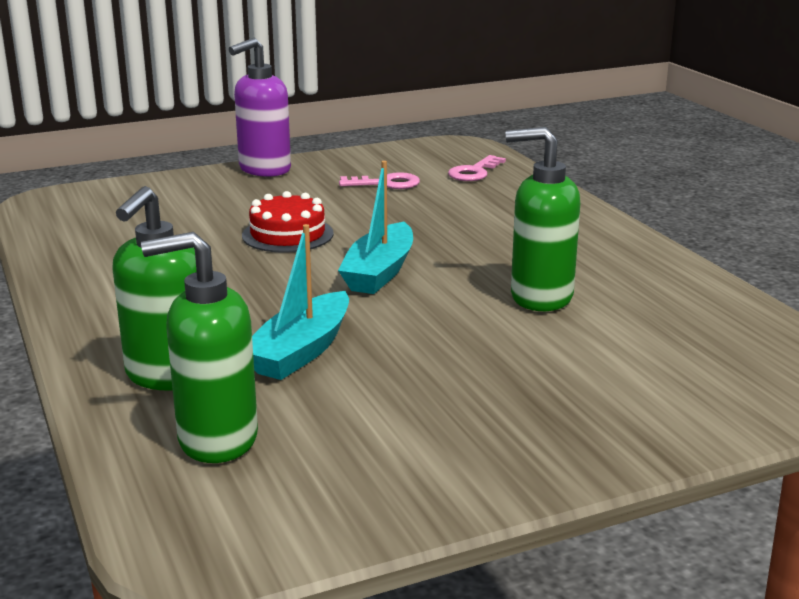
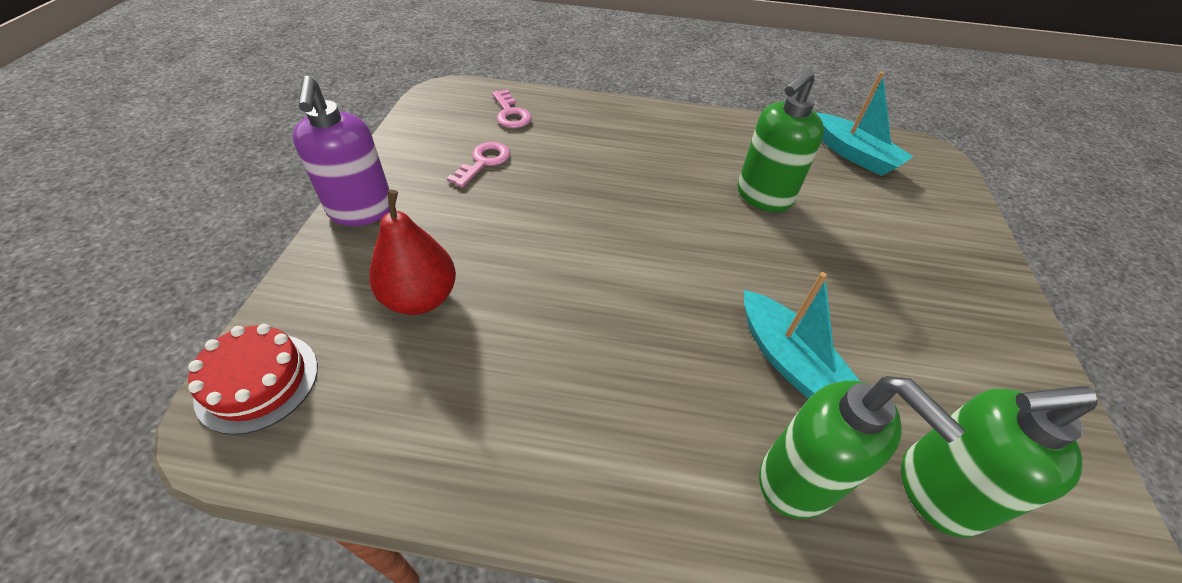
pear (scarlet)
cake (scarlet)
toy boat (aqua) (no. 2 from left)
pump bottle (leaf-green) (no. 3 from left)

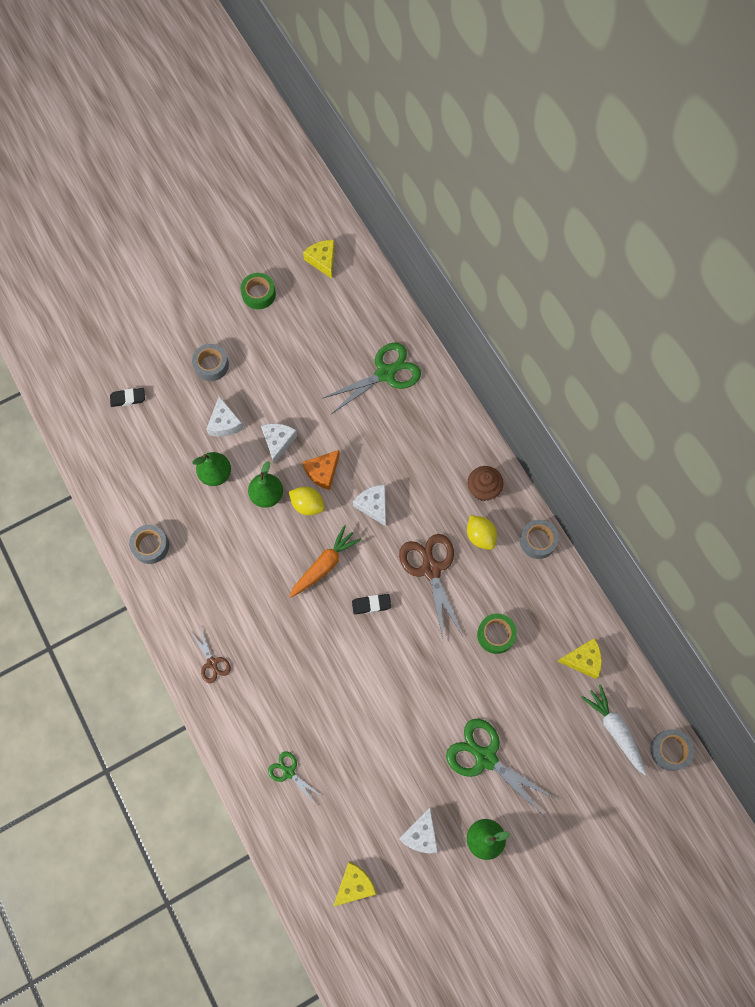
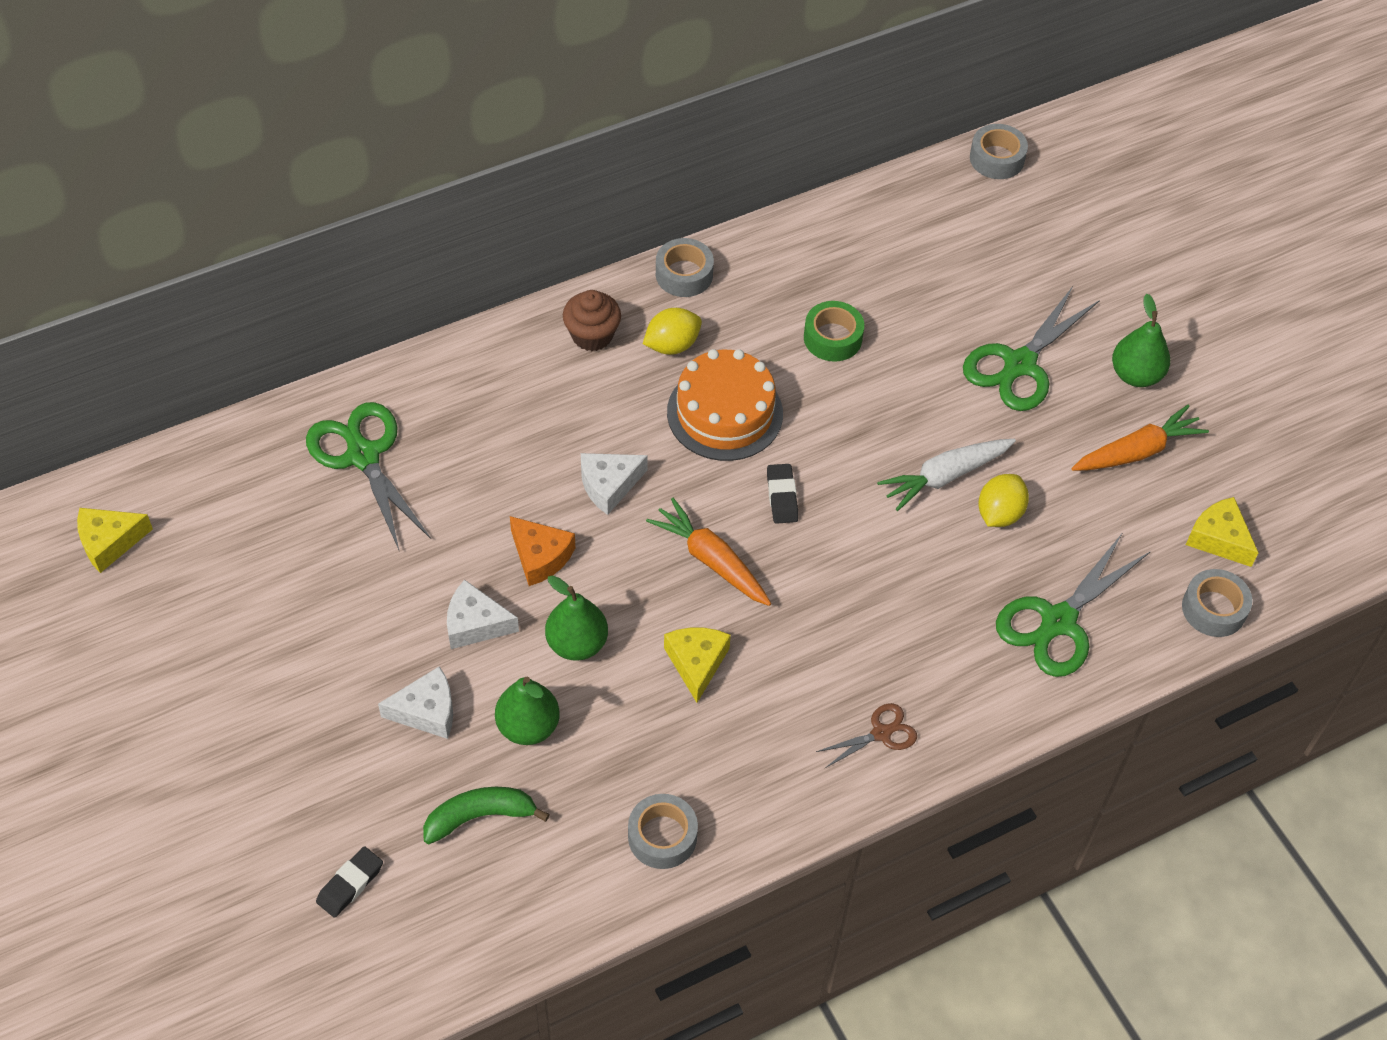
tape (leaf-green) (no. 1 from left in the first image)
toy banana (leaf-green)
tape (ash-grey) (no. 4 from left)
citrus fruit (bright yellow) (no. 2 from left)
cheese (bright yellow) (no. 2 from left)
root vegetable (pure white)
cake (orange-coloured)
root vegetable (orange-coloured) (no. 2 from left)
pencil eraser (black) (no. 1 from left)
scissors (leaf-green) (no. 3 from left)

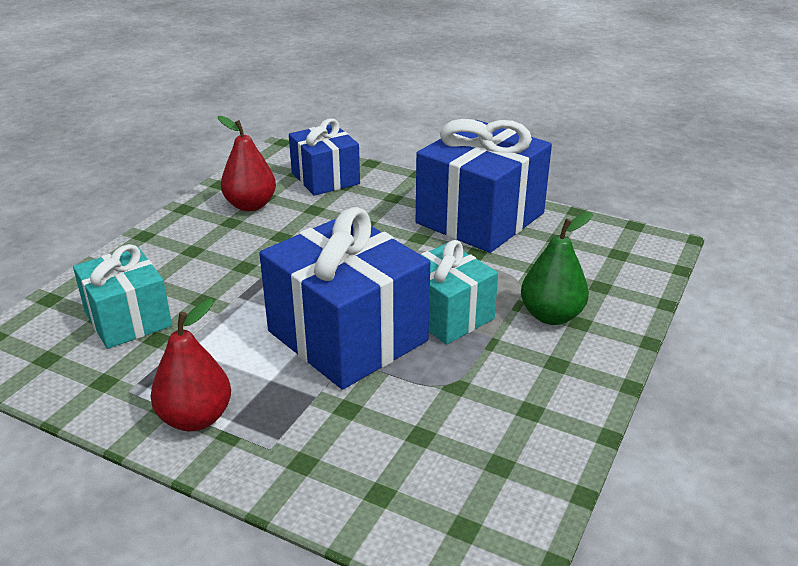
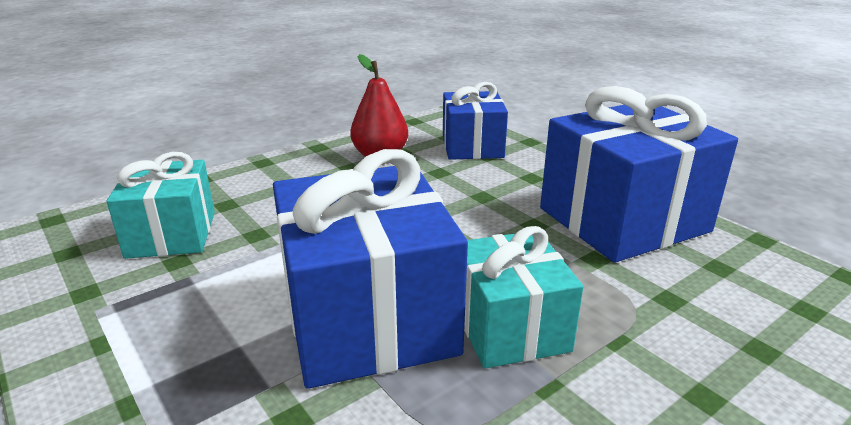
pear (scarlet) (no. 1 from left in the first image)
pear (leaf-green)

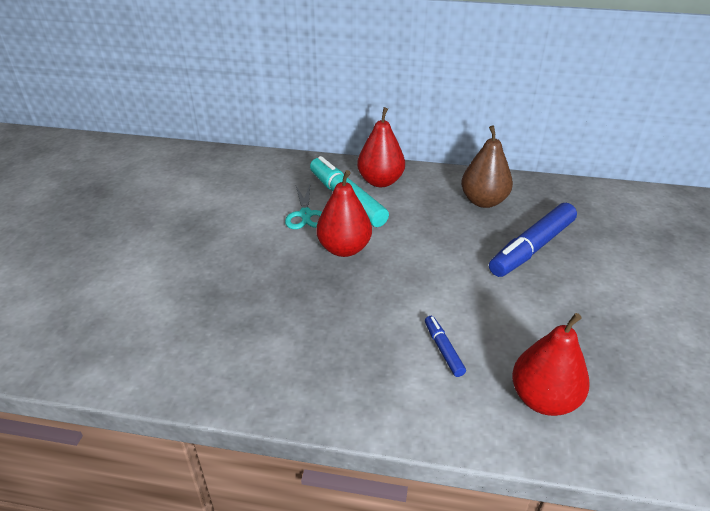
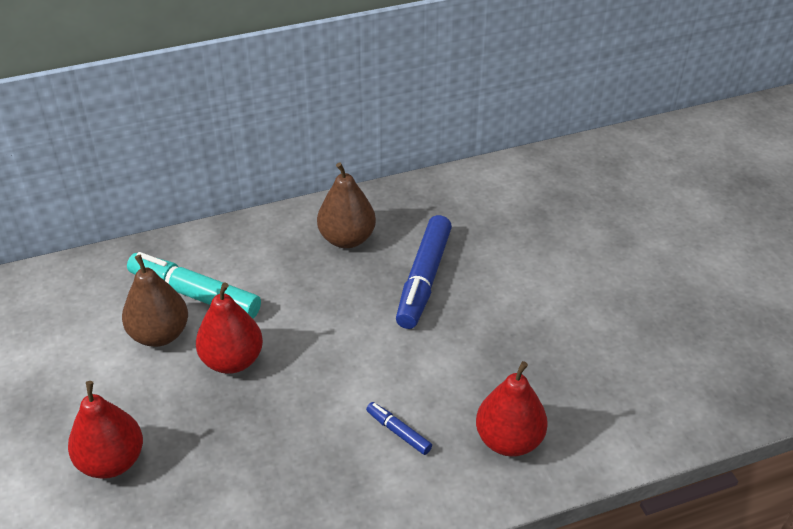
pear (scarlet) (no. 1 from left)
pear (russet) (no. 1 from left)

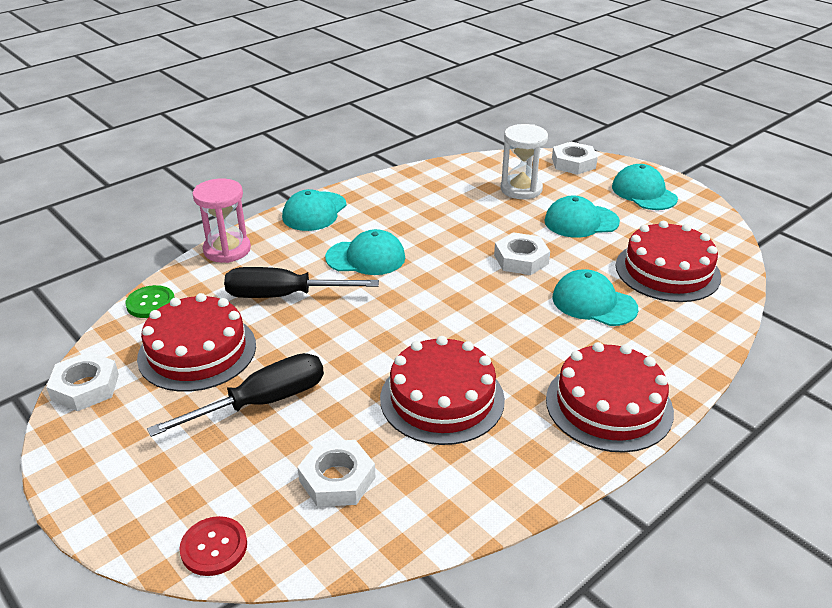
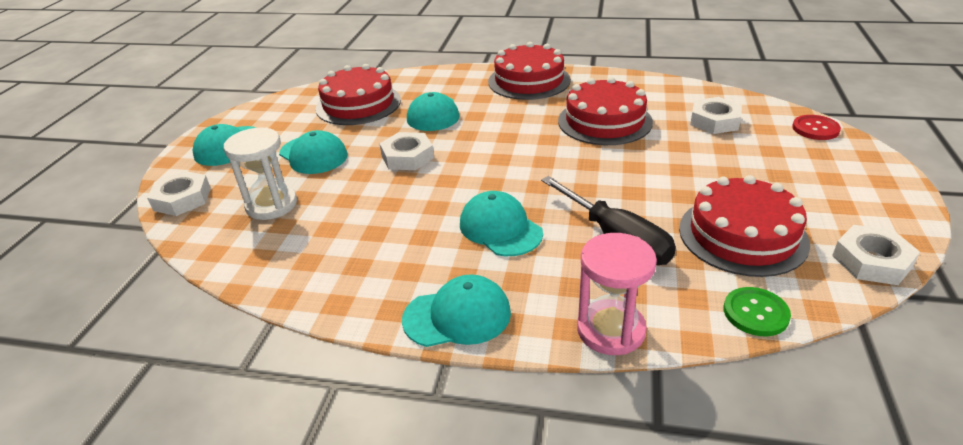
flat screwdriver (black) (no. 1 from left in the first image)

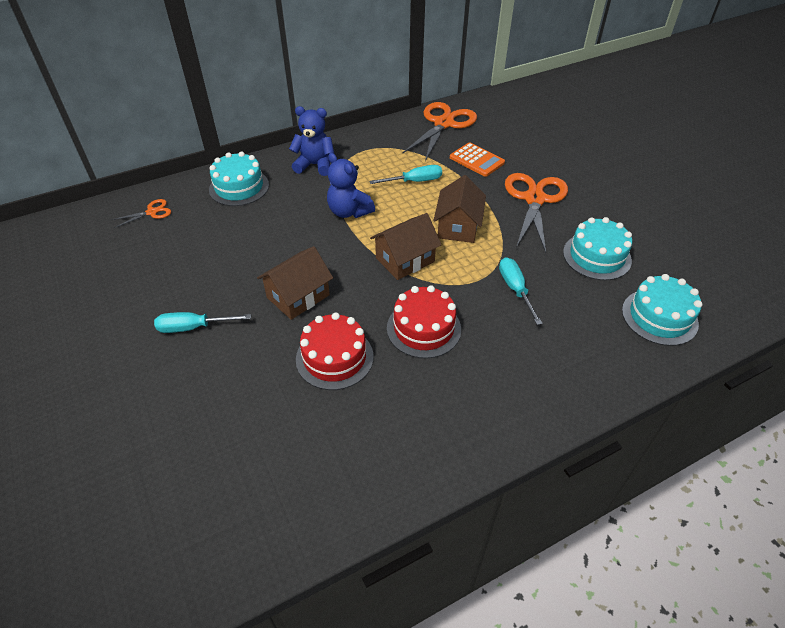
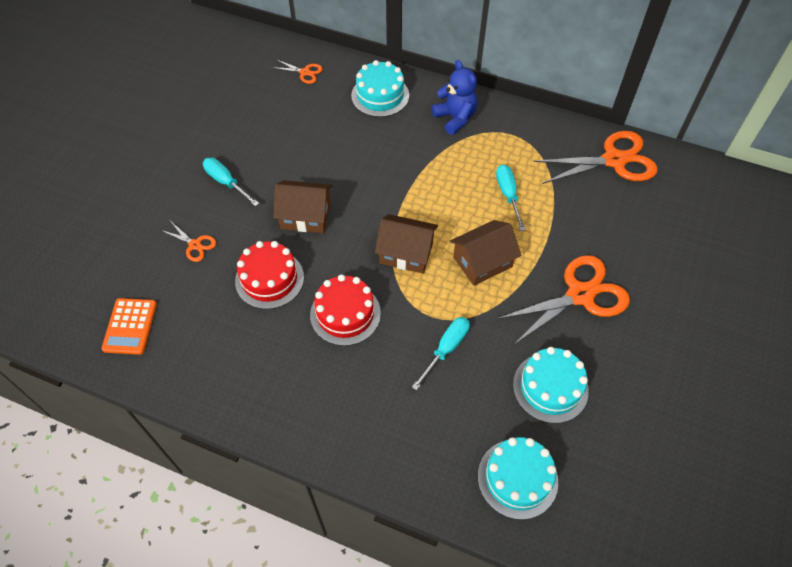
teddy bear (blue) (no. 2 from left in the first image)
scissors (orange-coloured) (no. 1 from left)
pocket calculator (orange-coloured)
flat screwdriver (aqua) (no. 3 from left)

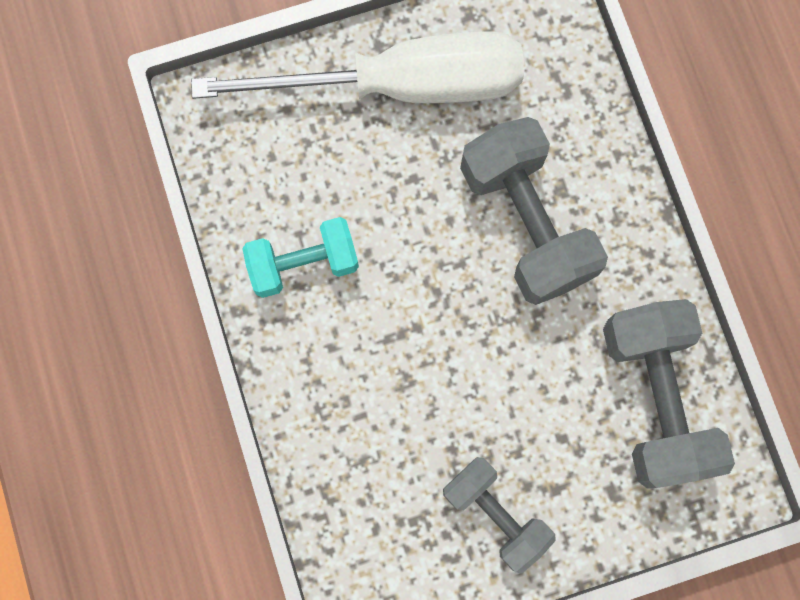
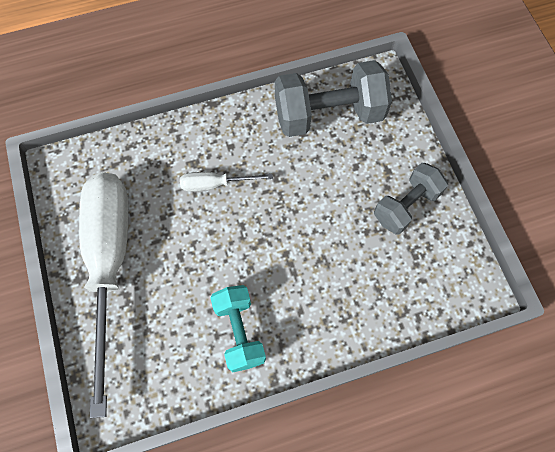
flat screwdriver (pure white) (no. 2 from left)

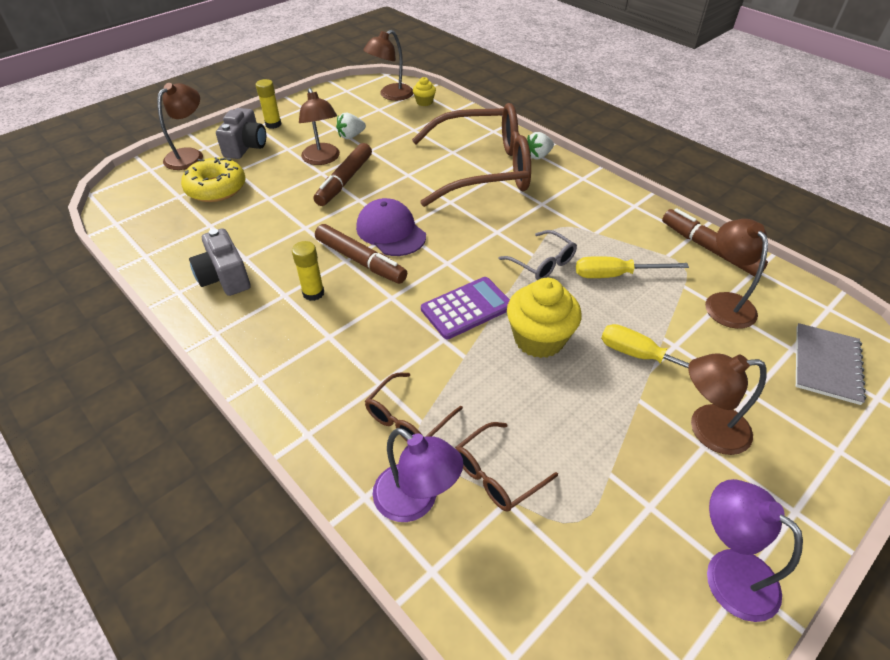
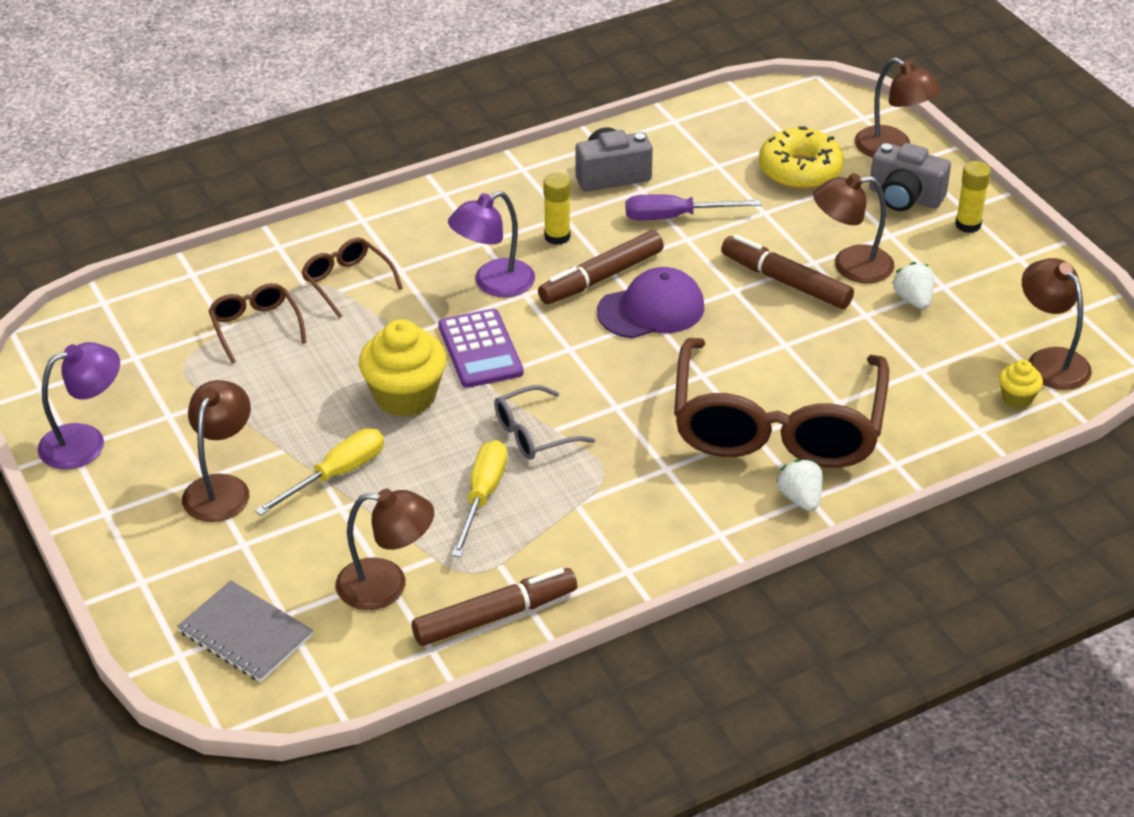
flat screwdriver (purple)
lamp (purple) (no. 2 from left)

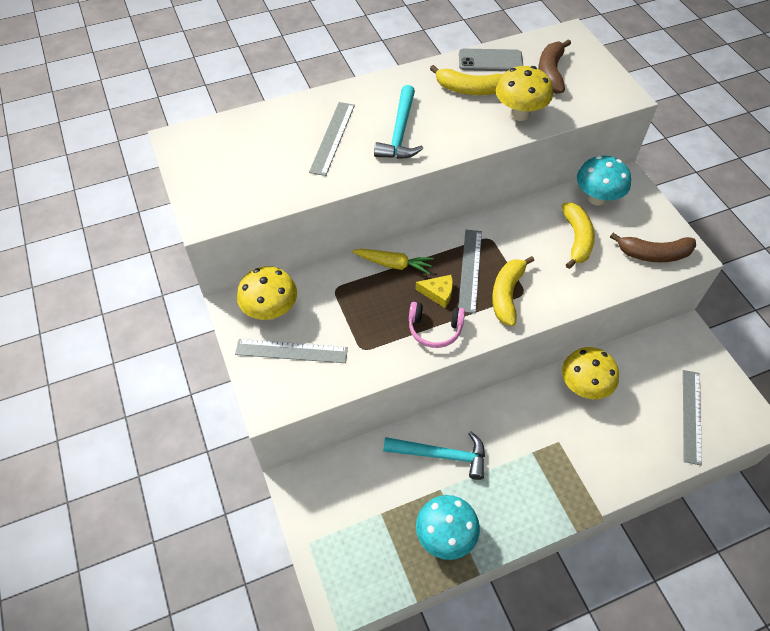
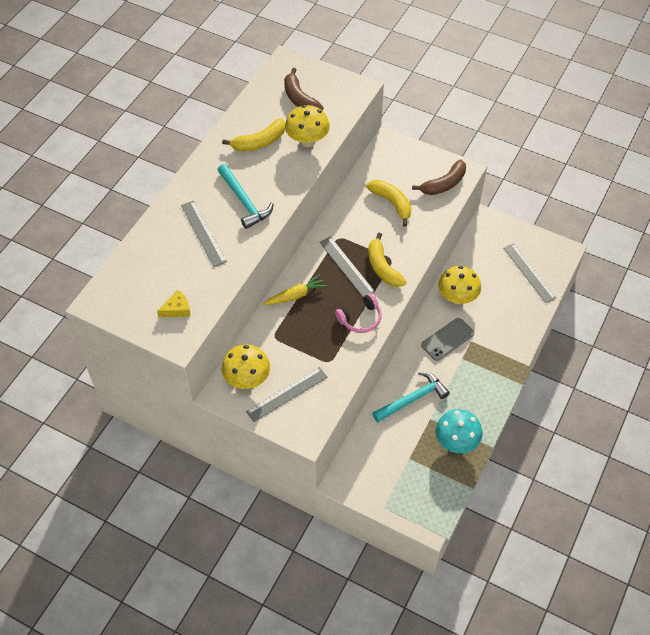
toadstool (aqua) (no. 2 from left in the first image)
cheese (bright yellow)
mobile phone (ash-grey)

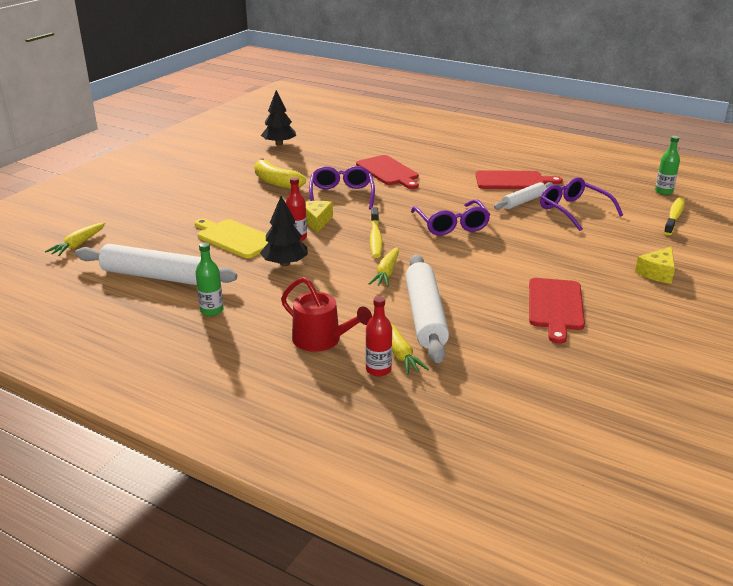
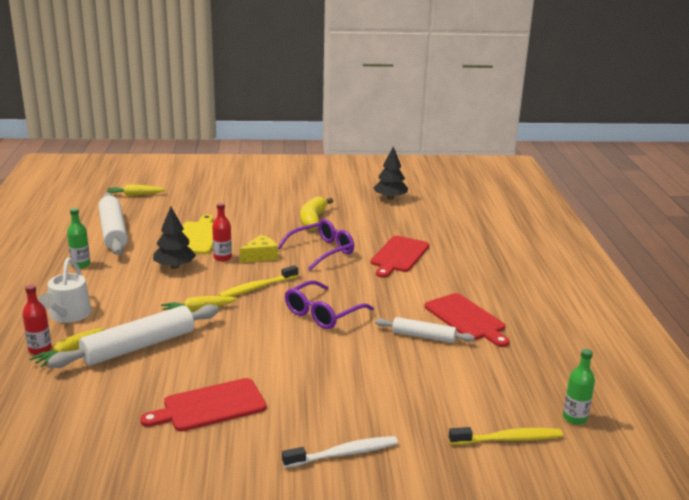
spectacles (purple) (no. 3 from left in the first image)
toothbrush (pure white)
watering can (pure white)

